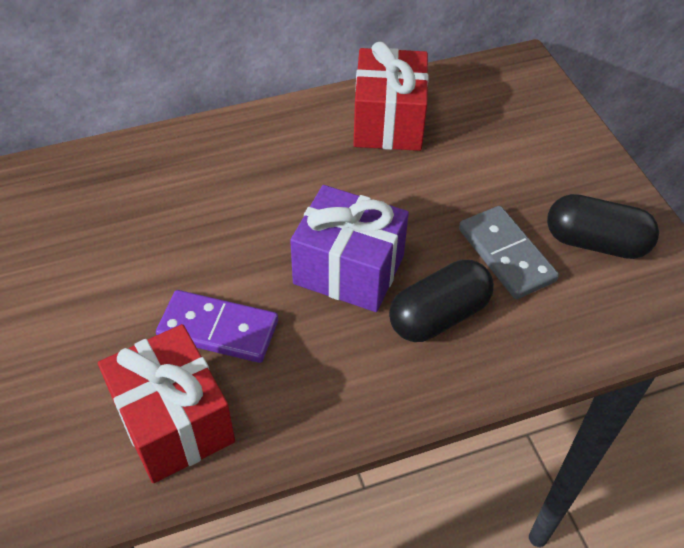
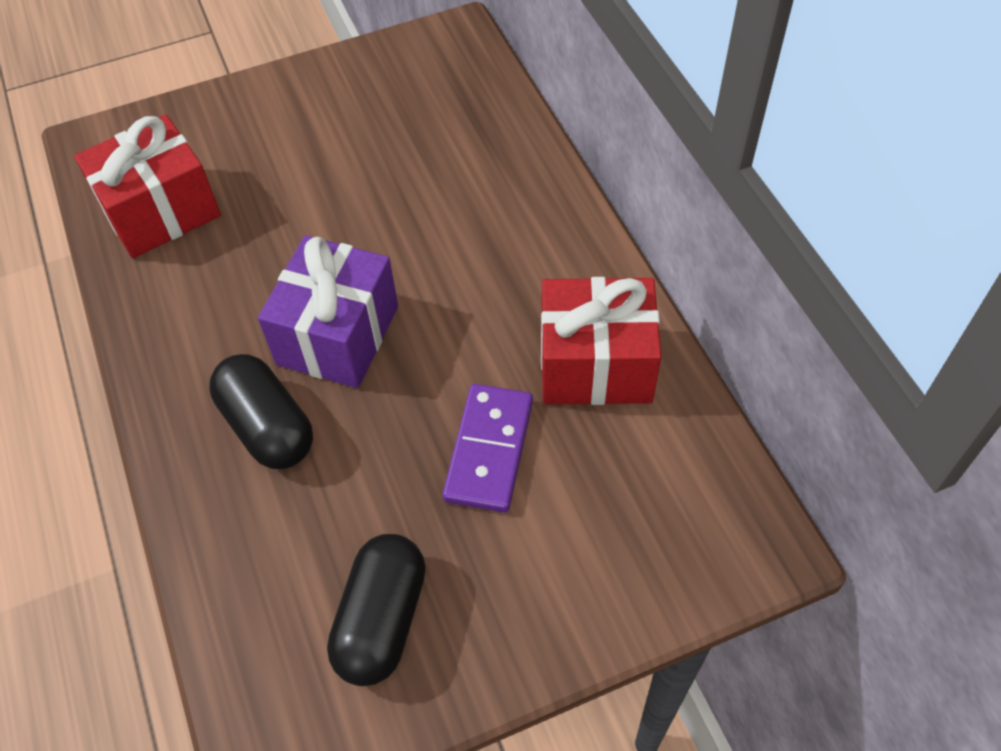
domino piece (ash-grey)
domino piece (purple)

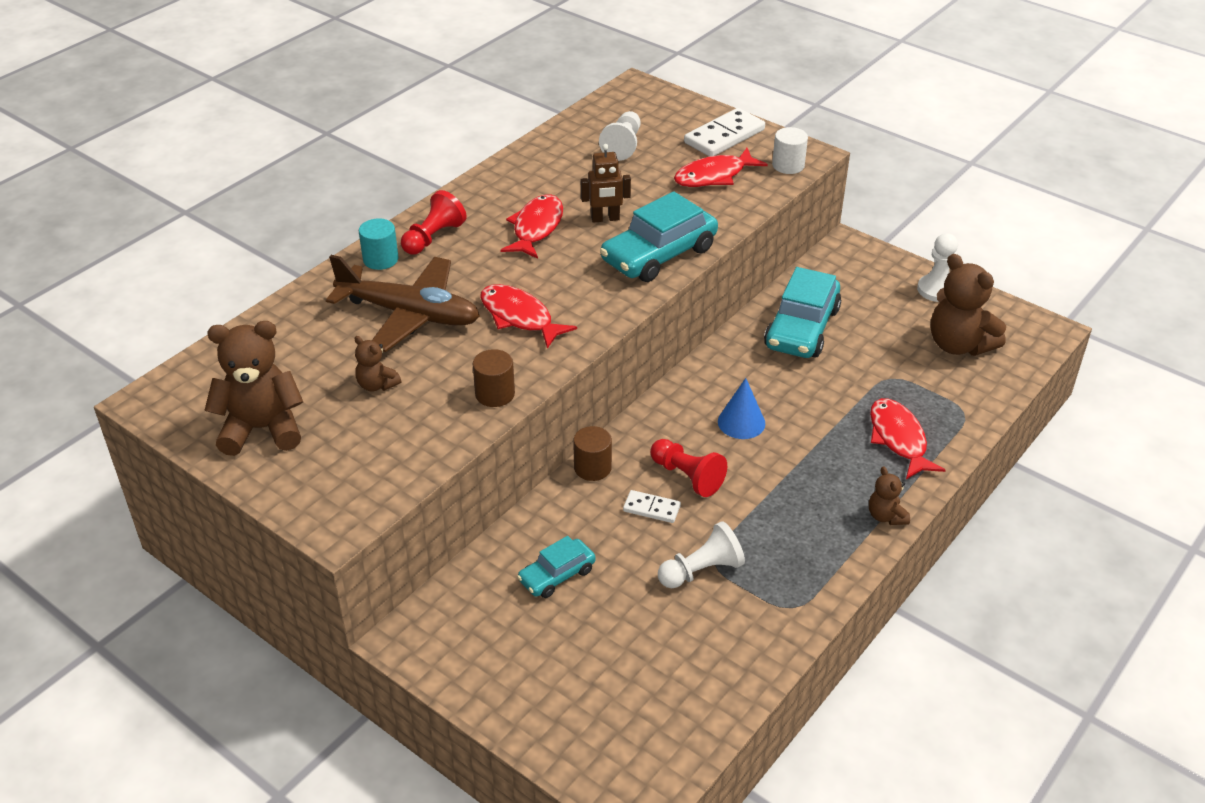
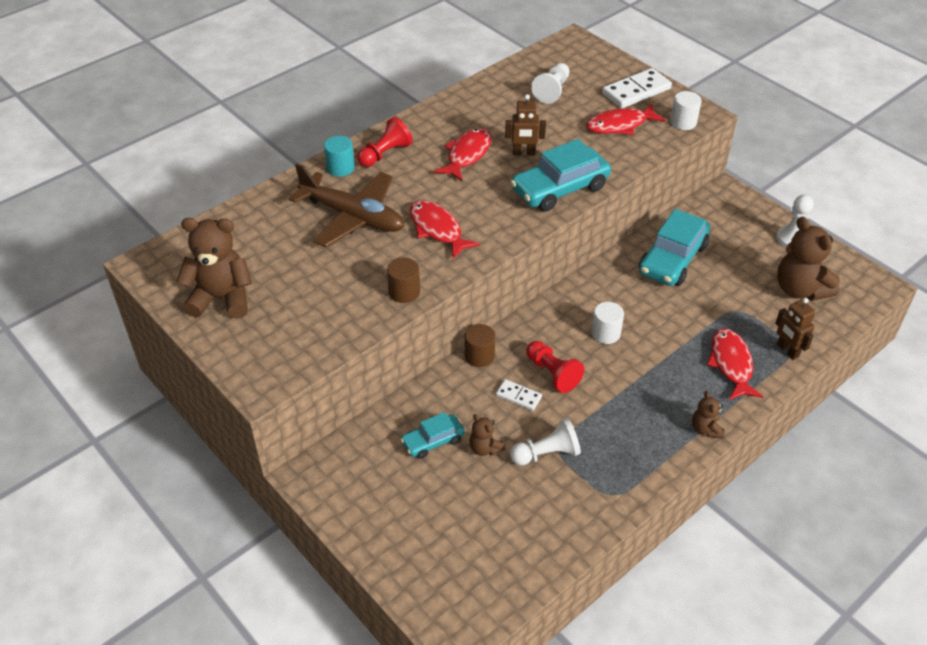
robot (russet) (no. 2 from left)
teddy bear (russet) (no. 2 from left)
cylinder (pure white) (no. 1 from left)

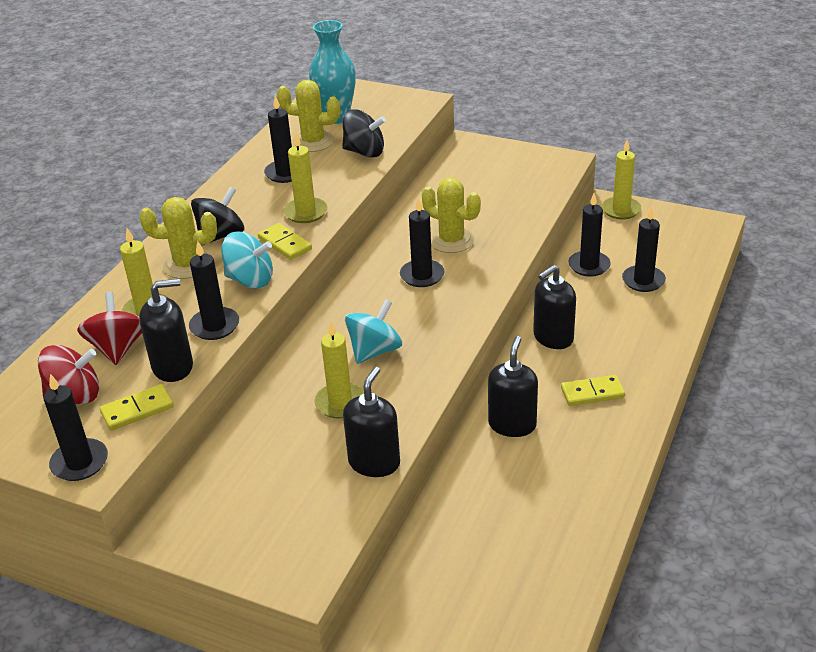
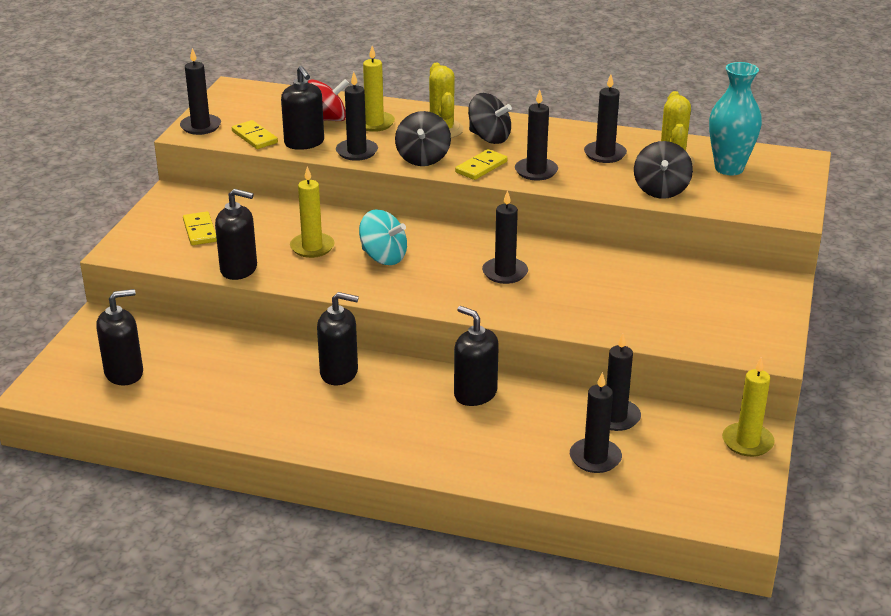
spinning top (scarlet) (no. 1 from left in the first image)
saguaro cactus (bright yellow) (no. 3 from left in the first image)
pump bottle (black) (no. 1 from left)
domino piece (bright yellow) (no. 1 from left)
spinning top (black) (no. 1 from left)
wax candle (black) (no. 4 from left)

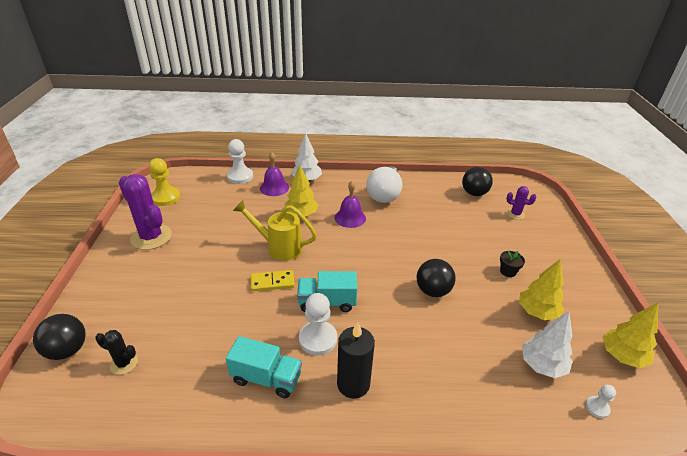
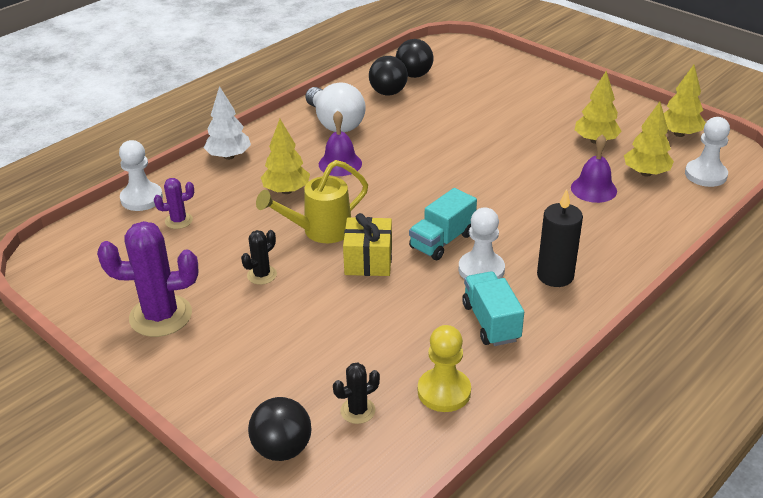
potted plant (black)
saguaro cactus (black) (no. 1 from left)
game pawn (bright yellow)
bell (purple) (no. 2 from left)
sphere (black) (no. 2 from left)
saguaro cactus (purple) (no. 2 from left)
gift (bright yellow)
tree (bright yellow) (no. 3 from left)
lorry (aqua) (no. 2 from left)
game pawn (pure white) (no. 3 from left)

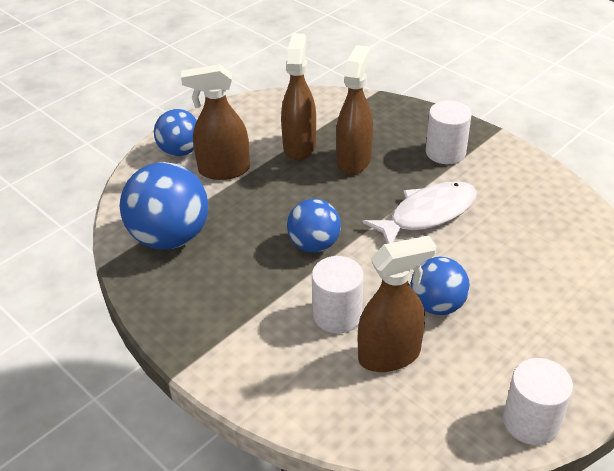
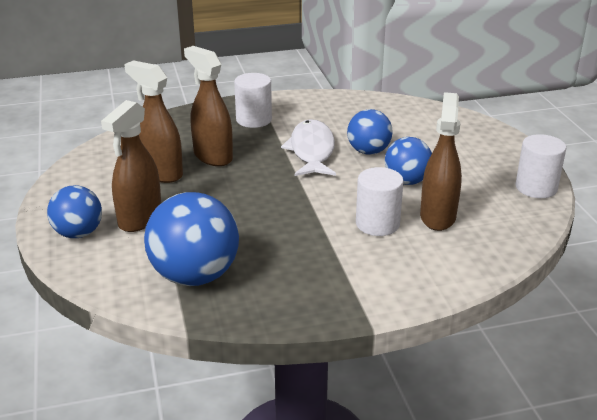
sphere (blue) (no. 3 from left)

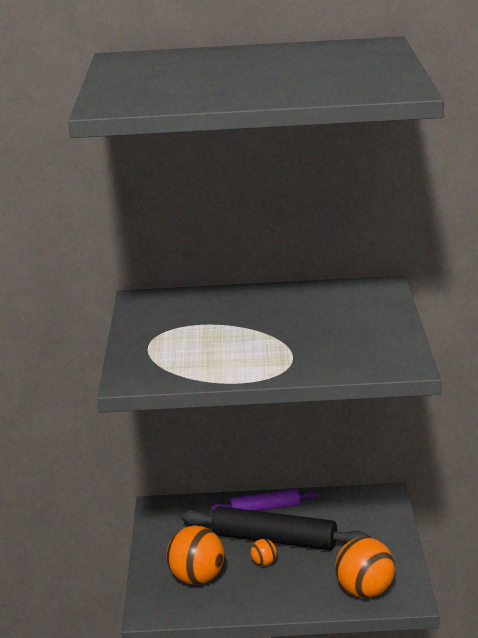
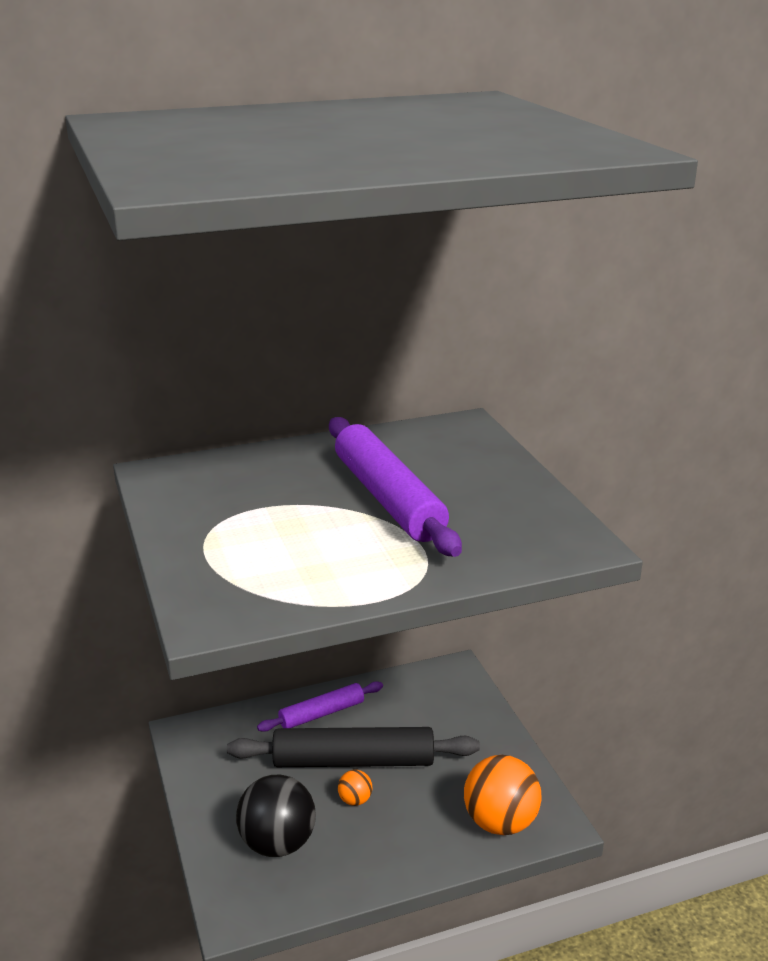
rolling pin (purple) (no. 2 from left)
sphere (black)

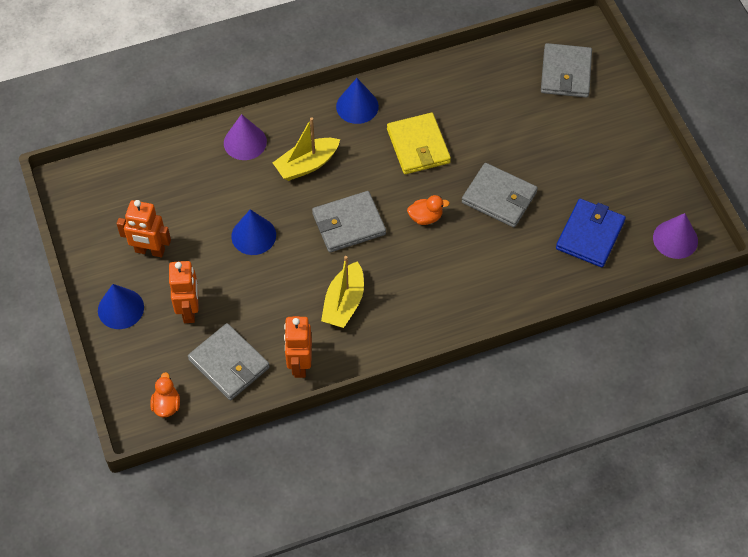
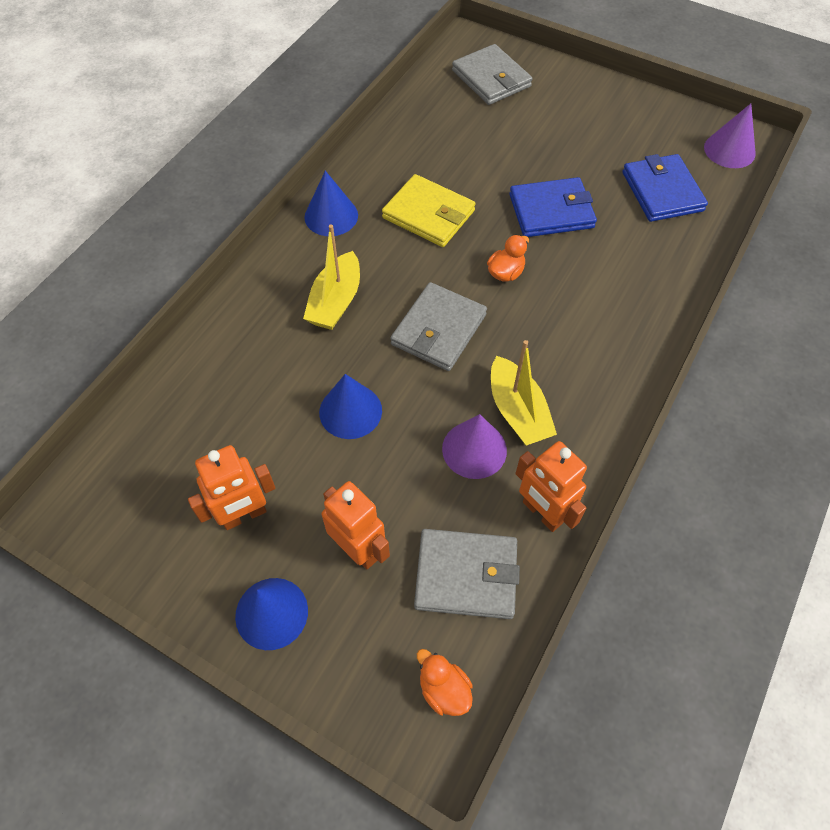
cone (purple) (no. 1 from left)
card wallet (blue) (no. 1 from left)

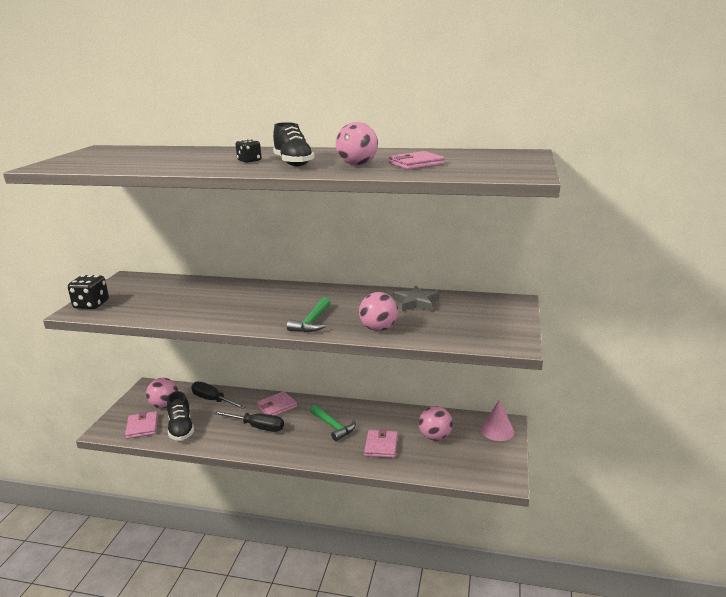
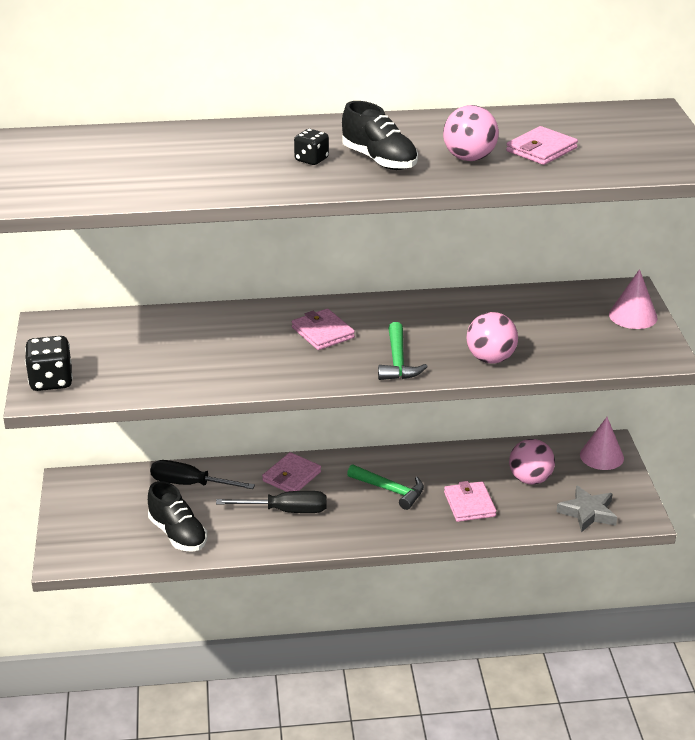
sphere (rose-pink) (no. 1 from left in the first image)
cone (rose-pink) (no. 2 from left)
card wallet (rose-pink) (no. 2 from left)
star (ash-grey)

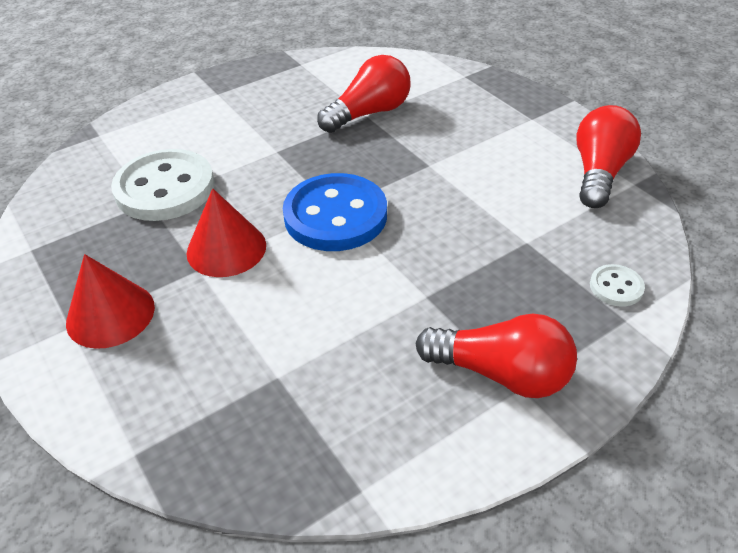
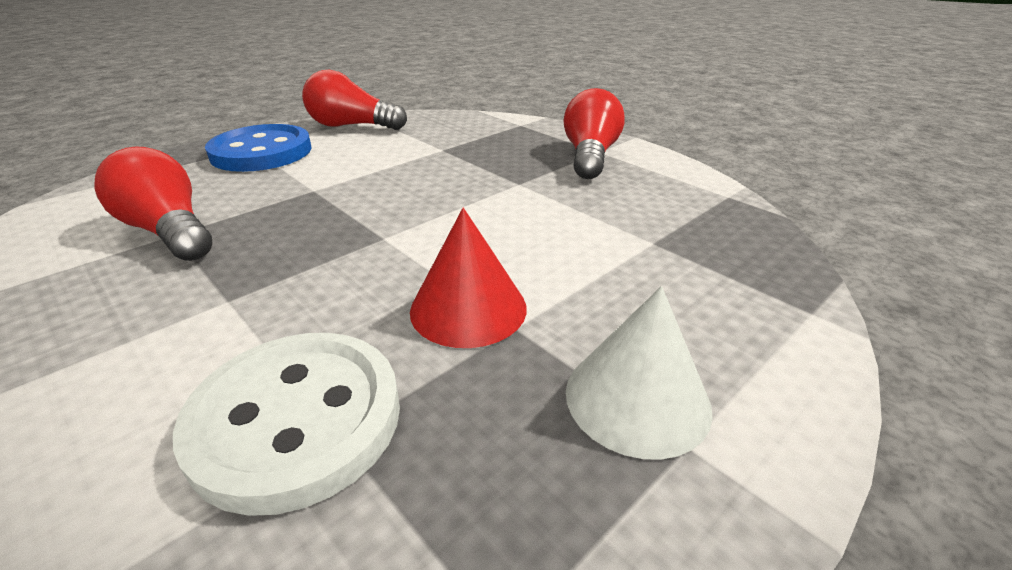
button (pure white) (no. 2 from left in the first image)
button (blue)
cone (pure white)

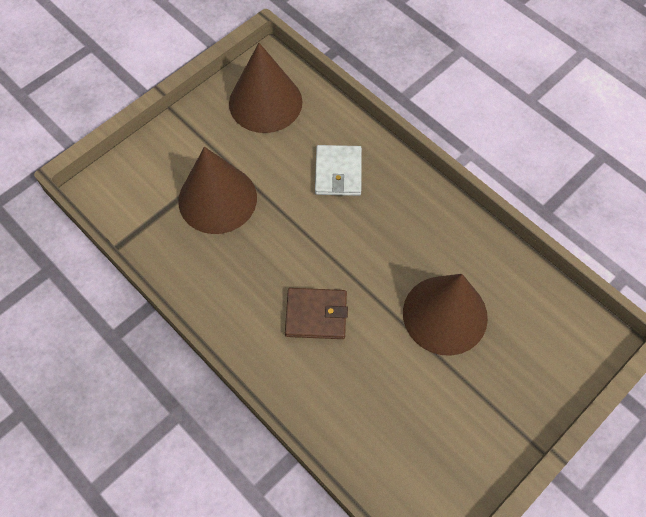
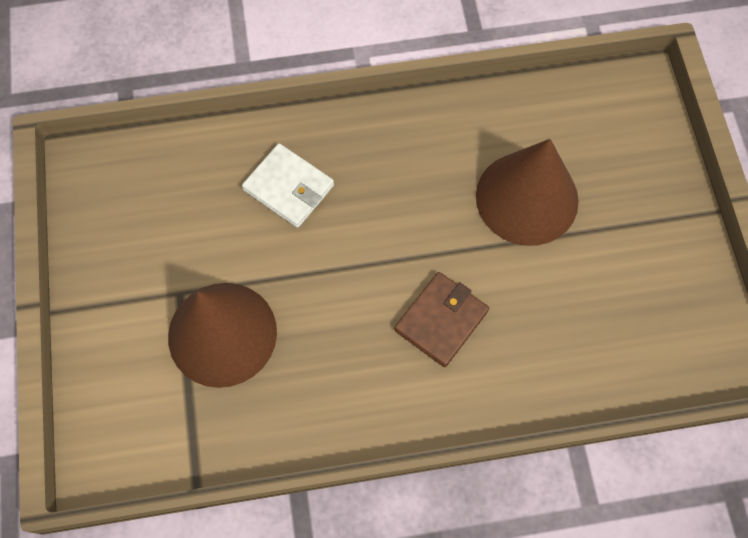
cone (russet) (no. 2 from left in the first image)

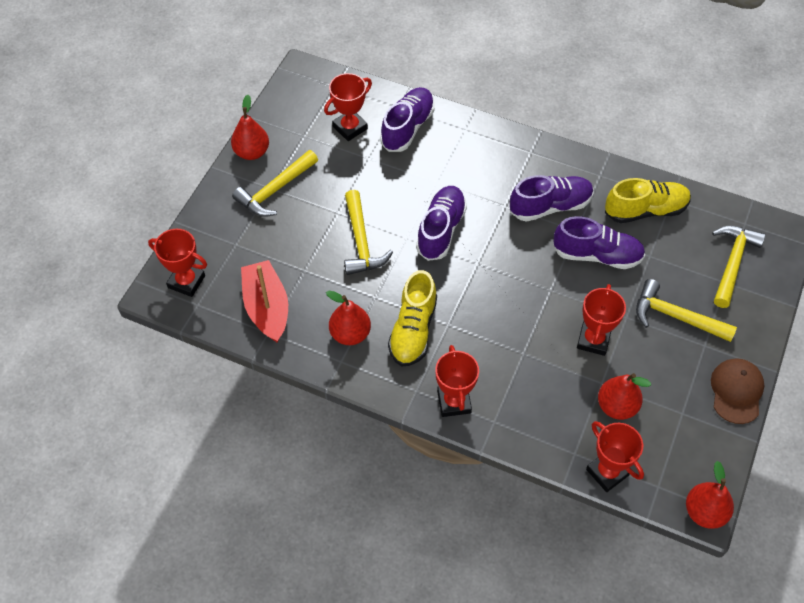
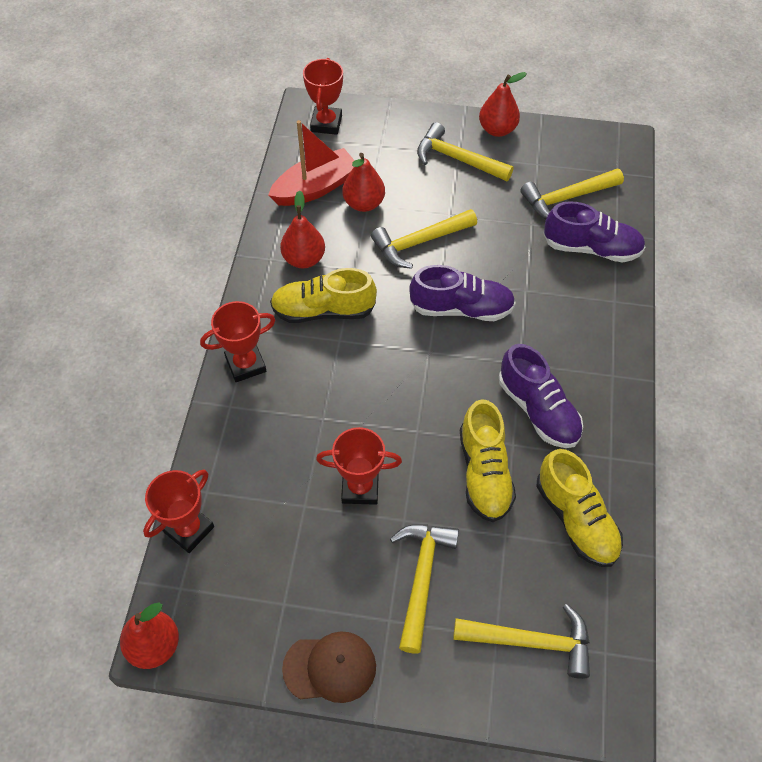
pear (scarlet) (no. 3 from left)
claw hammer (bright yellow) (no. 5 from left)
shoe (bright yellow) (no. 2 from left)

